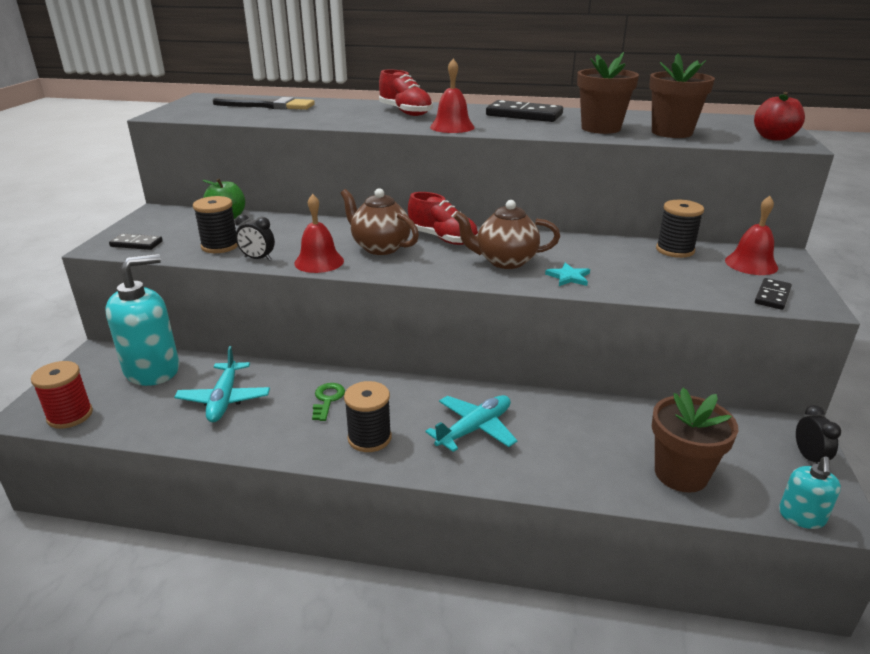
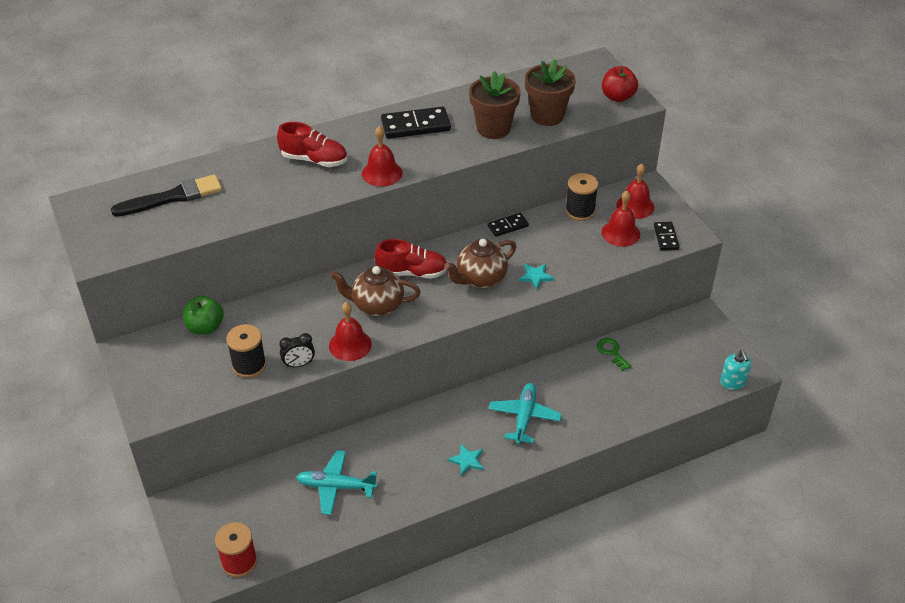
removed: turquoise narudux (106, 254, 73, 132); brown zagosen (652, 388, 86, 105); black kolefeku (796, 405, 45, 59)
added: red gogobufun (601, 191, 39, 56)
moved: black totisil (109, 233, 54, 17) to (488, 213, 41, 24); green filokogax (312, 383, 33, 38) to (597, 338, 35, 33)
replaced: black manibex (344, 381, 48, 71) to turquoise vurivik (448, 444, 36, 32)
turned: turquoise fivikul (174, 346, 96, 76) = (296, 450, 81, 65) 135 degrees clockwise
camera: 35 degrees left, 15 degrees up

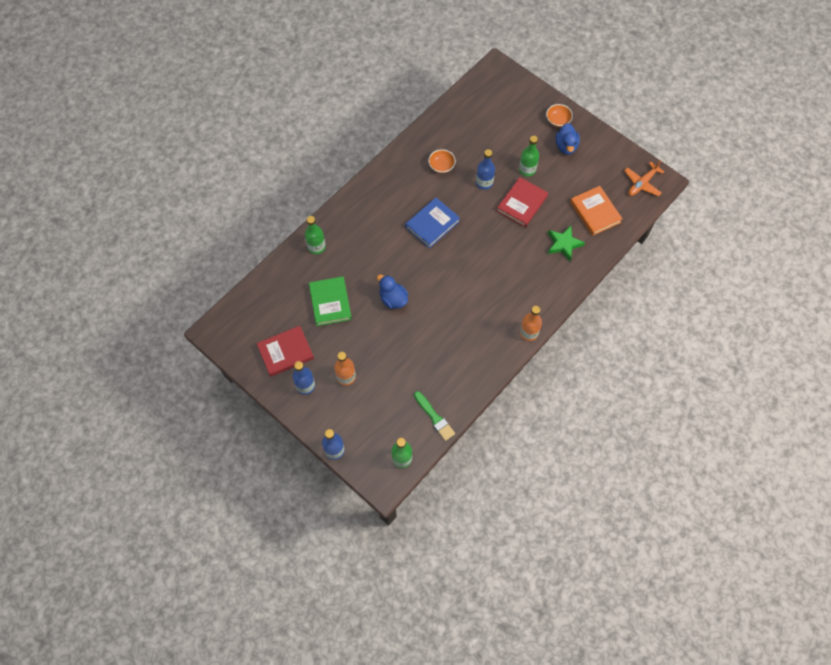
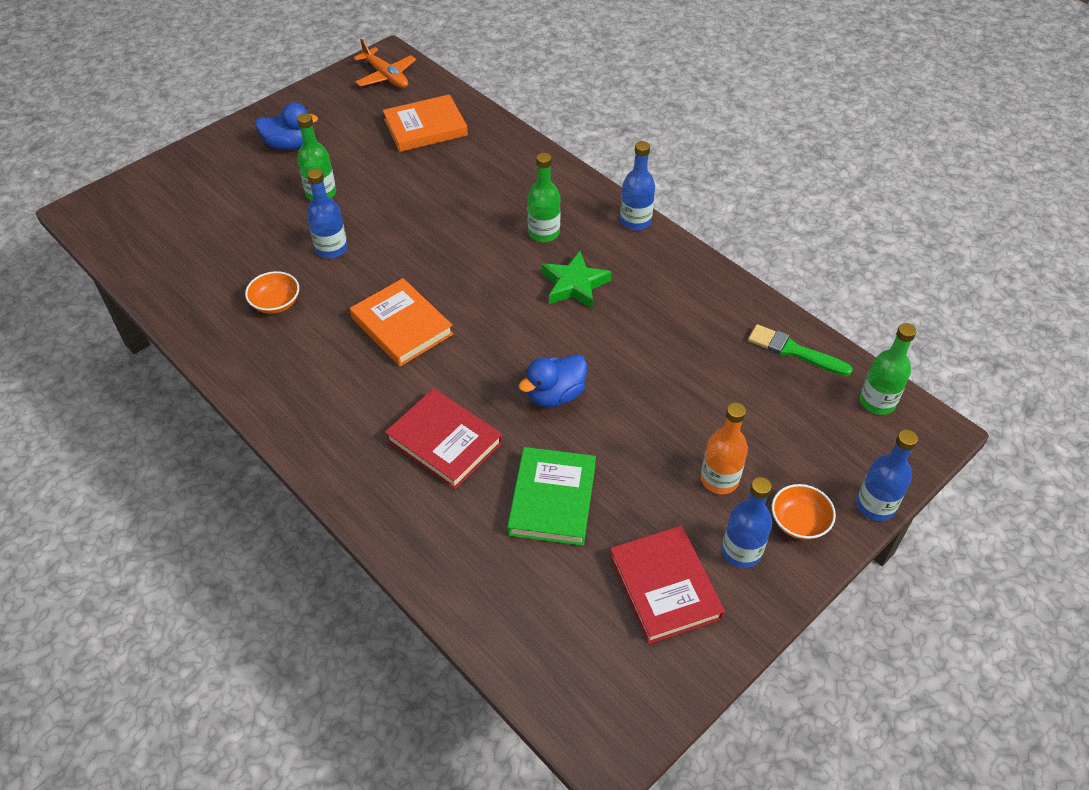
moved: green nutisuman (305, 216, 21, 38) to (527, 153, 34, 89); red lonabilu (497, 177, 51, 50) to (385, 388, 118, 101); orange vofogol (546, 104, 27, 23) to (772, 484, 64, 56); green vurivik (548, 226, 37, 35) to (542, 251, 70, 58)
recoloured: blue lonabilu (405, 198, 55, 51) to orange lonabilu (350, 278, 103, 88); orange nutisuman (520, 306, 22, 35) to blue nutisuman (620, 141, 35, 89)
turned: green lonabilu (309, 276, 43, 50) = (507, 447, 89, 99) 75 degrees counterclockwise; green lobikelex (414, 391, 41, 50) = (748, 324, 105, 52) 120 degrees counterclockwise
camera: 85 degrees left, 15 degrees down

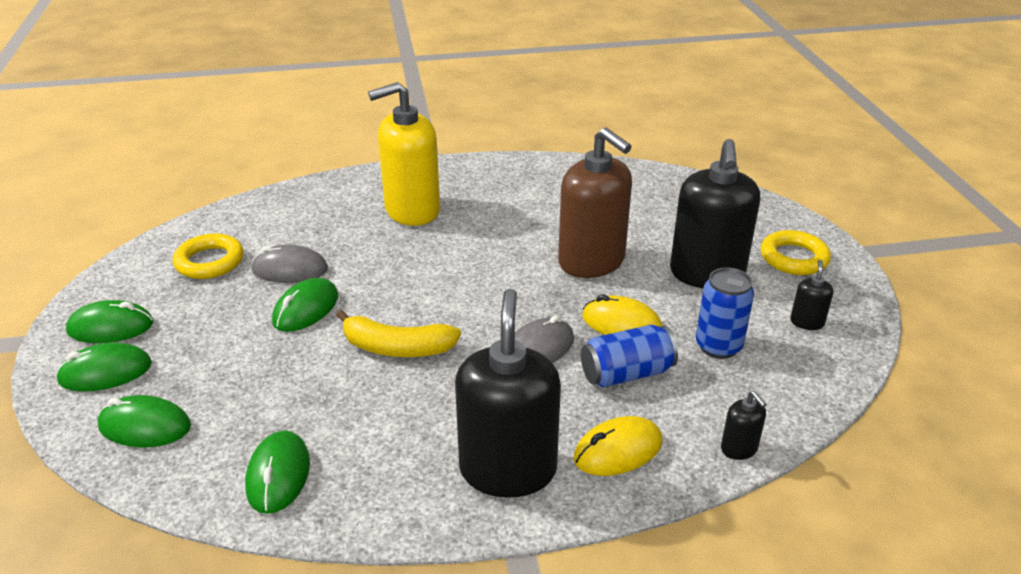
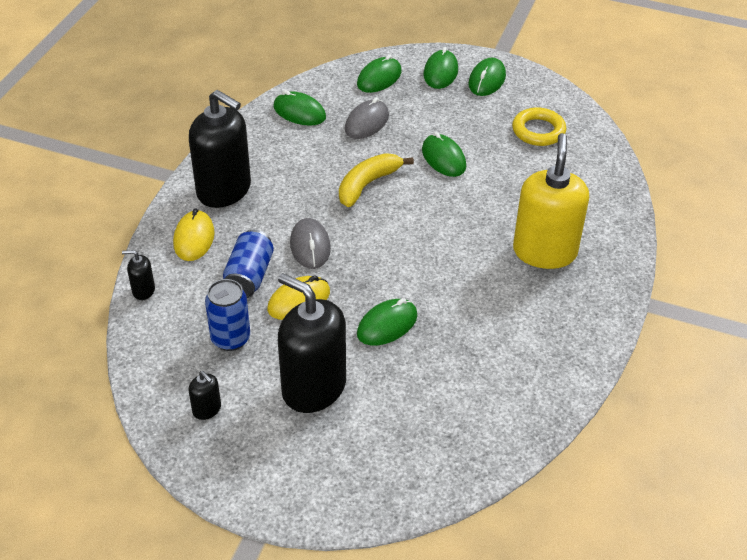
removed: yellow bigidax (761, 230, 70, 45)
moved: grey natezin (251, 245, 77, 38) to (345, 97, 44, 42)
replaced: brown narudux (558, 127, 74, 151) to green natezin (357, 298, 61, 48)
camera: 120 degrees right, 10 degrees up

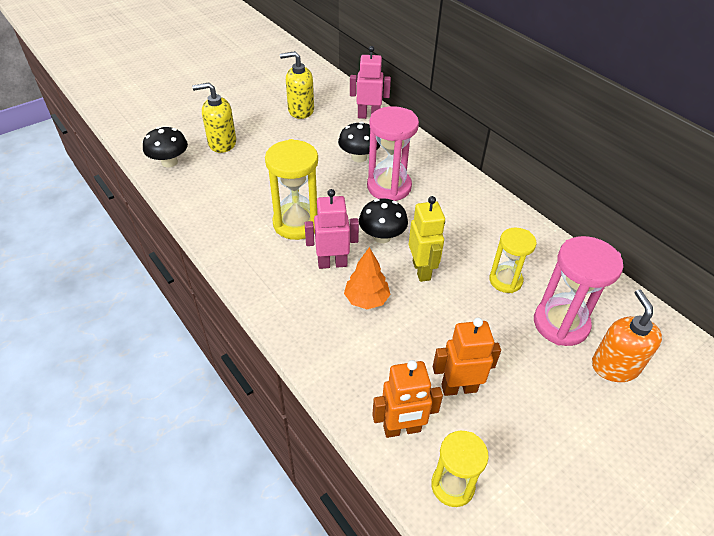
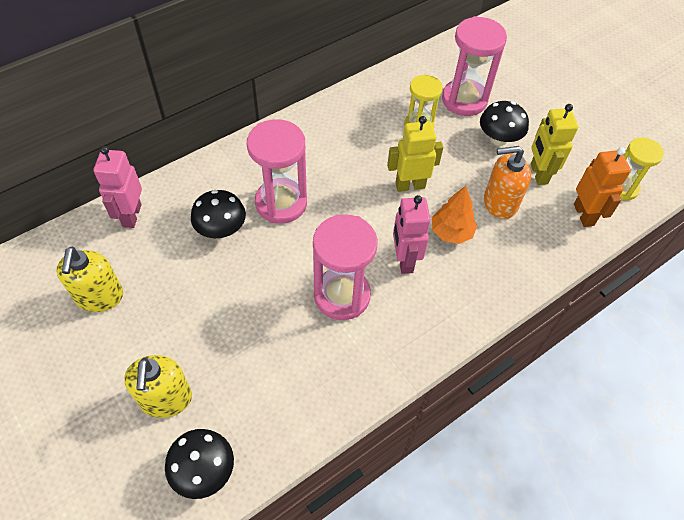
moved: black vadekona (359, 199, 49, 44) to (480, 101, 49, 45); orange narudux (592, 289, 70, 93) to (484, 146, 47, 73)
recoloured: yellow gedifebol (265, 139, 53, 101) to pink gedifebol (313, 214, 65, 106); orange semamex (433, 318, 68, 78) to yellow semamex (531, 104, 47, 81)
camera: 90 degrees left, 10 degrees up

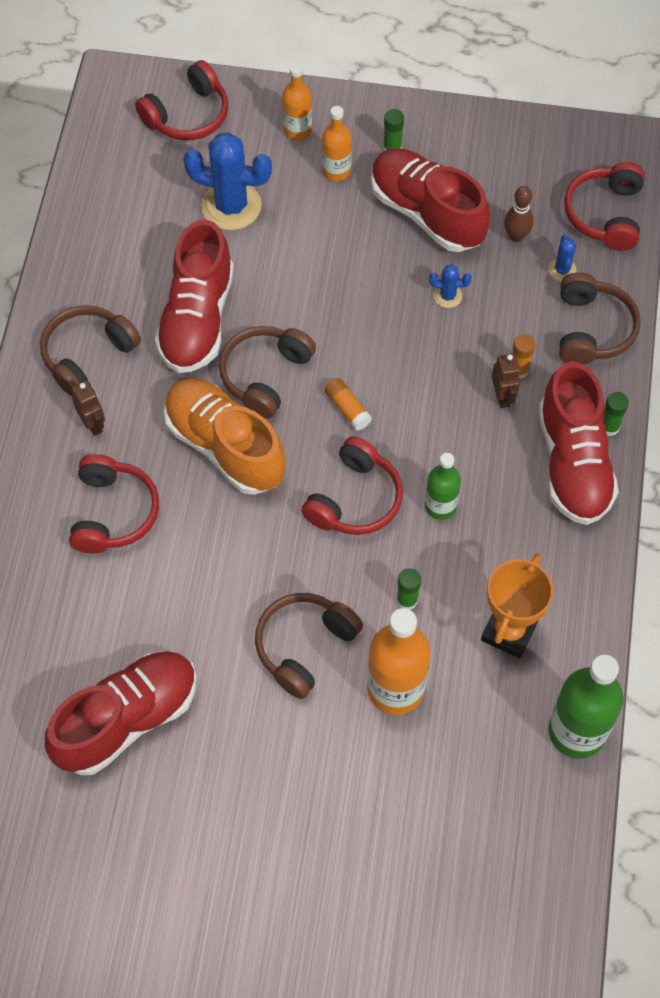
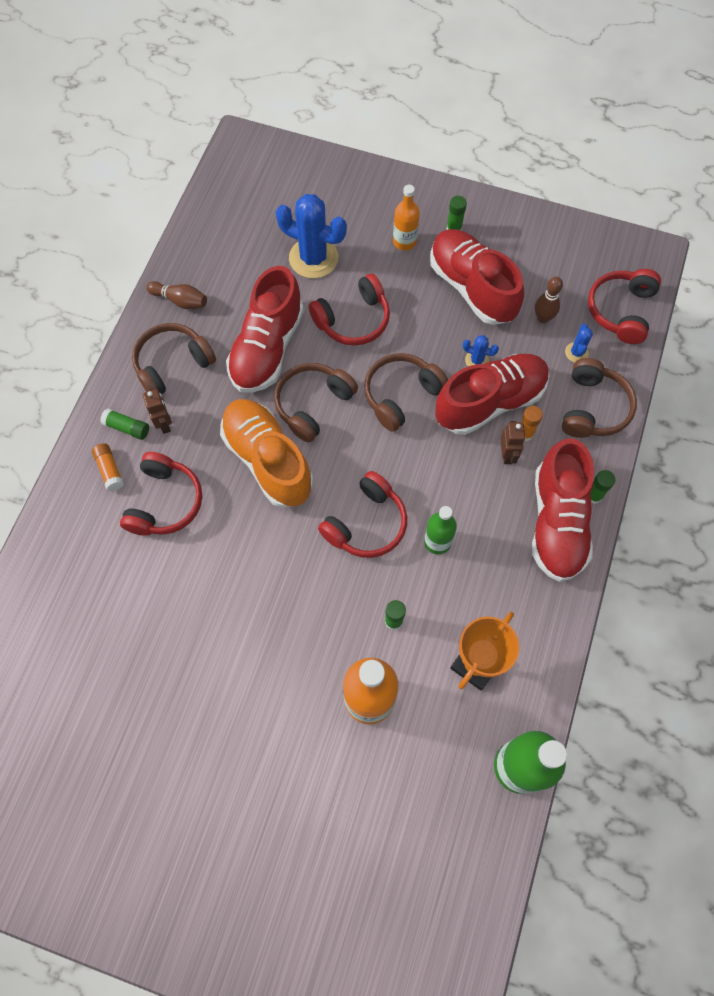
removed: orange nutisuman (282, 64, 30, 76)
added: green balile (100, 408, 49, 32); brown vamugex (146, 281, 61, 28)
moved: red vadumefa (45, 651, 152, 124) to (435, 354, 115, 81); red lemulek (135, 60, 93, 80) to (309, 274, 81, 72); brown lemulek (255, 593, 108, 106) to (364, 353, 84, 79); orange balile (325, 378, 47, 53) to (92, 443, 32, 48)
camera: 10 degrees right, 5 degrees up

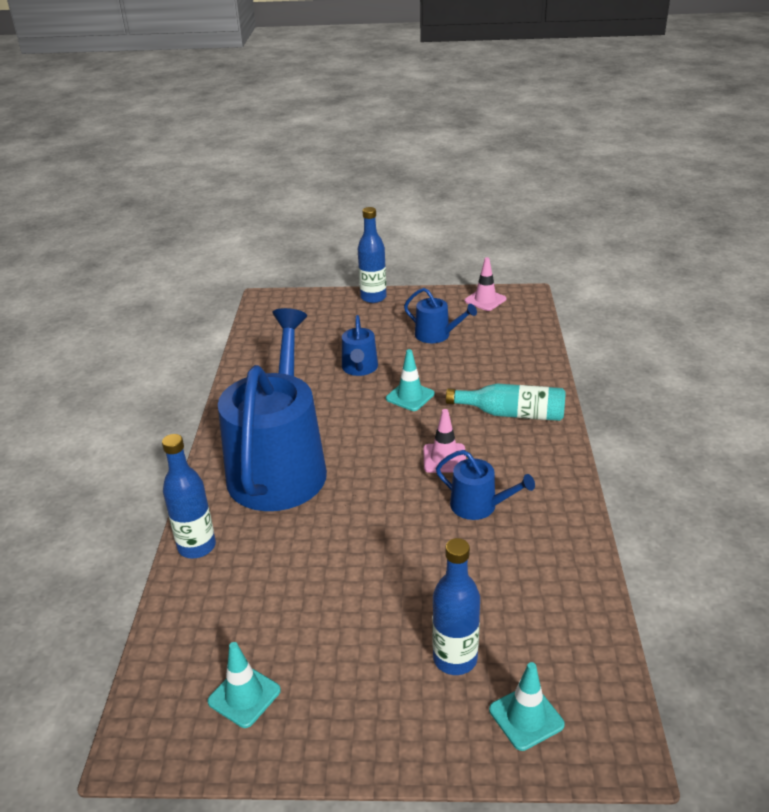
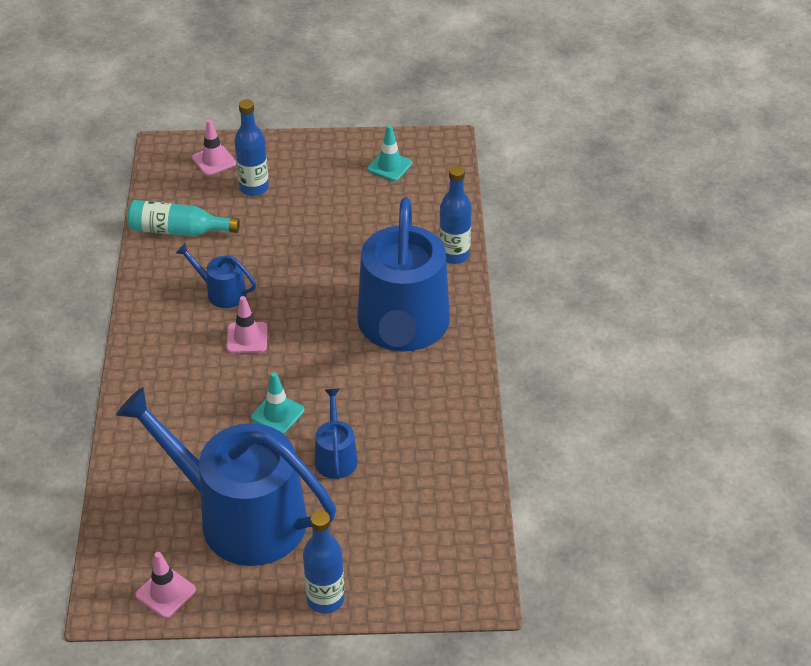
moved: turquoise nutisuman (446, 384, 120, 37) to (127, 200, 113, 36)
recoloured: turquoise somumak (489, 662, 76, 89) to pink somumak (192, 120, 44, 56)
resized: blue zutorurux (404, 288, 73, 55) = (116, 387, 220, 179) x2.34
camera: 175 degrees right, 10 degrees up

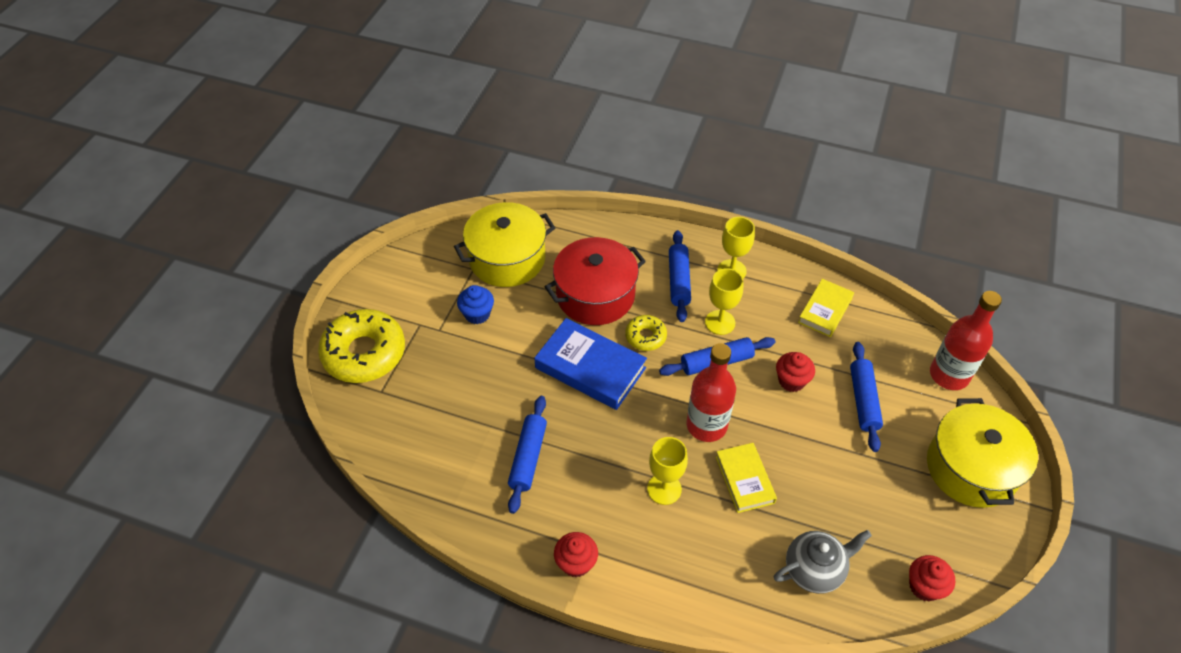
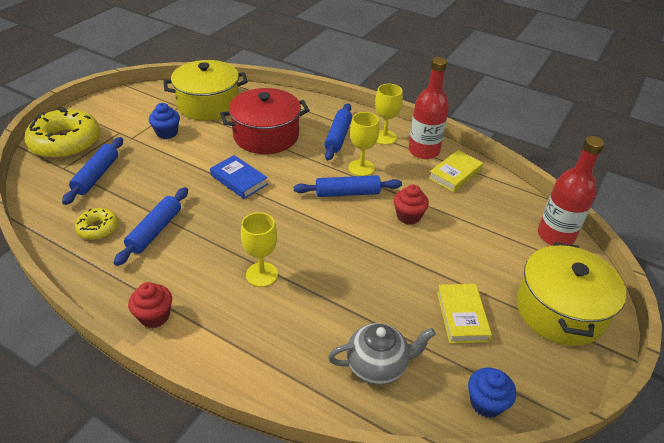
moved: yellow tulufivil (625, 315, 42, 36) to (75, 208, 43, 32); red nutisuman (686, 343, 50, 99) to (408, 57, 41, 102); yellow lonabilu (716, 443, 61, 70) to (437, 284, 55, 59); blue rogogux (850, 342, 33, 110) to (62, 137, 61, 68)
recoloured: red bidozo (909, 555, 46, 47) to blue bidozo (468, 368, 48, 50)
resized: blue lonabilu (534, 318, 113, 92) = (210, 155, 58, 44) x0.62
camera: 10 degrees right, 10 degrees down

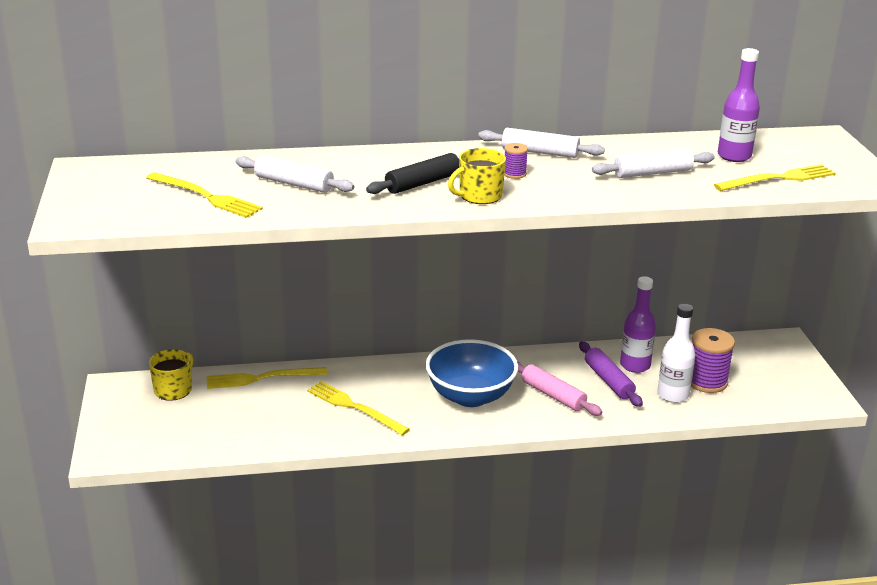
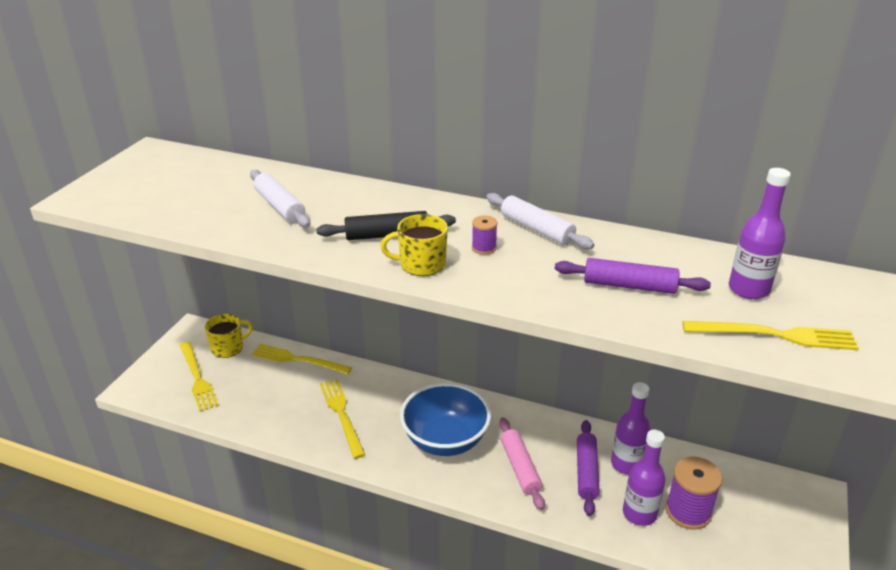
moved: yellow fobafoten (146, 172, 117, 46) to (180, 341, 39, 71)
recoloured: white rogogux (592, 149, 123, 29) to purple rogogux (555, 258, 156, 36); white nutisuman (657, 304, 38, 99) to purple nutisuman (623, 430, 42, 96)
camera: 30 degrees right, 5 degrees up

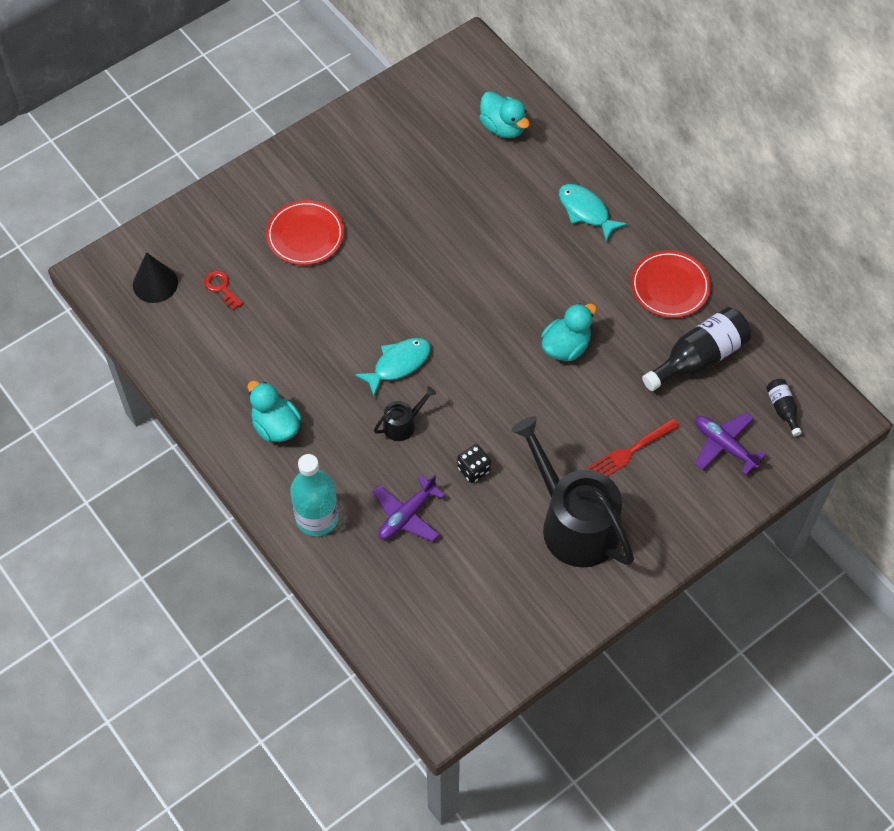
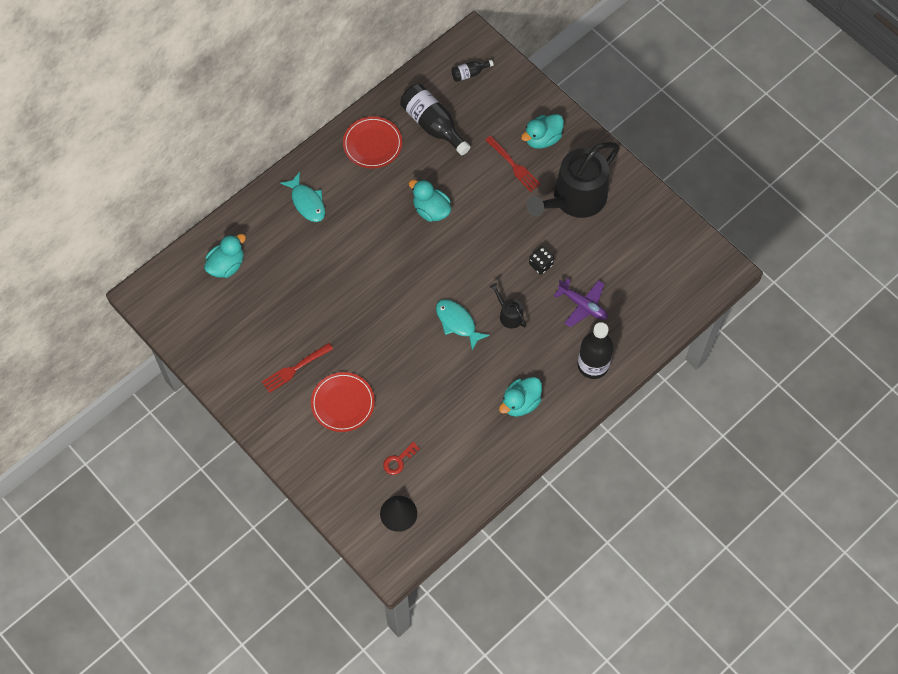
removed: purple fivikul (695, 412, 71, 63)
added: red fobafoten (262, 343, 71, 50); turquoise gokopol (521, 114, 43, 35)
recoloured: turquoise nutisuman (290, 454, 49, 82) to black nutisuman (578, 322, 36, 57)
turned: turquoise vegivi (559, 184, 68, 57) = (280, 172, 45, 50) 75 degrees counterclockwise
camera: 95 degrees left, 5 degrees up

